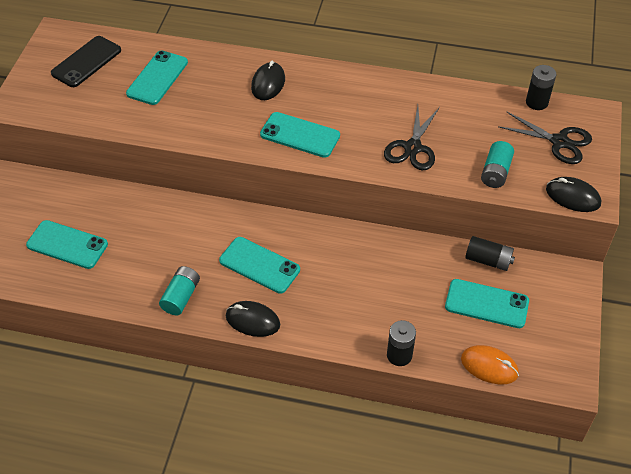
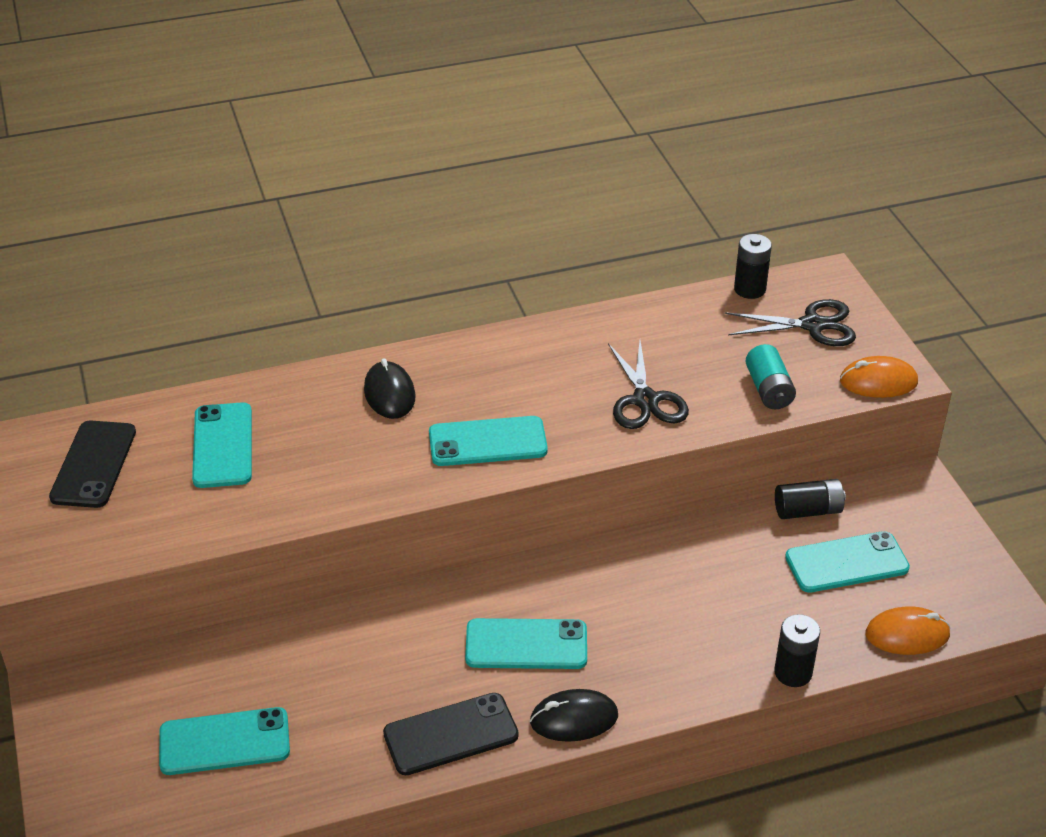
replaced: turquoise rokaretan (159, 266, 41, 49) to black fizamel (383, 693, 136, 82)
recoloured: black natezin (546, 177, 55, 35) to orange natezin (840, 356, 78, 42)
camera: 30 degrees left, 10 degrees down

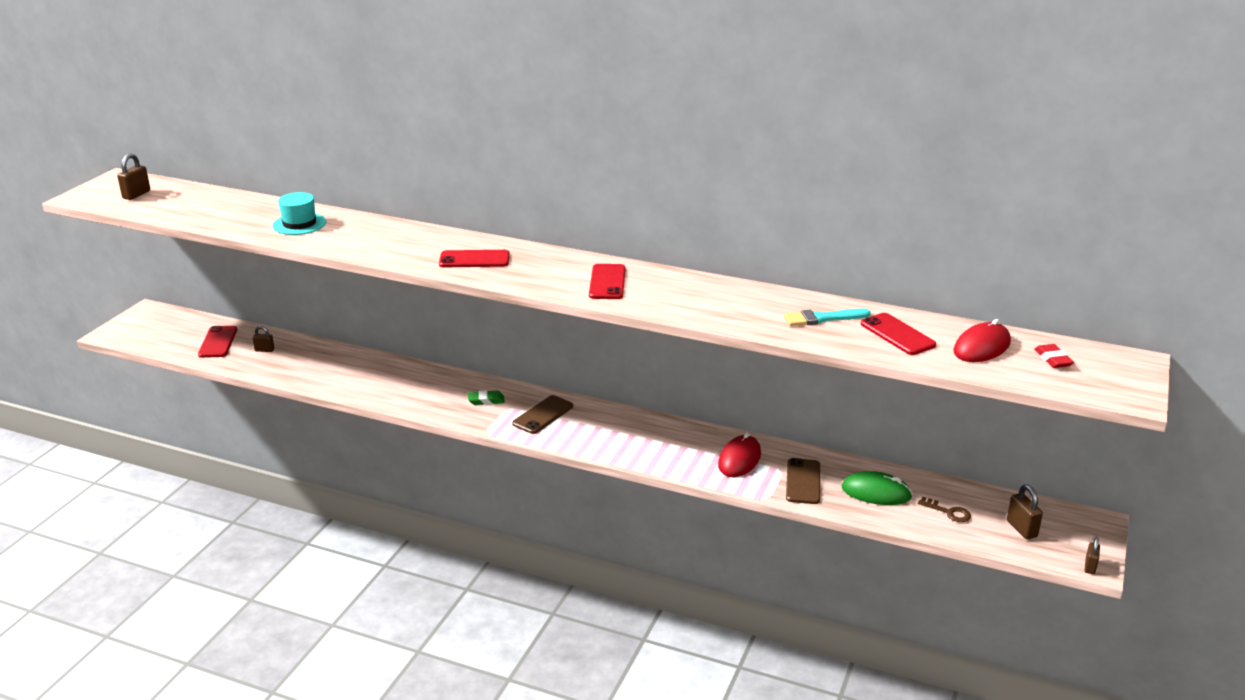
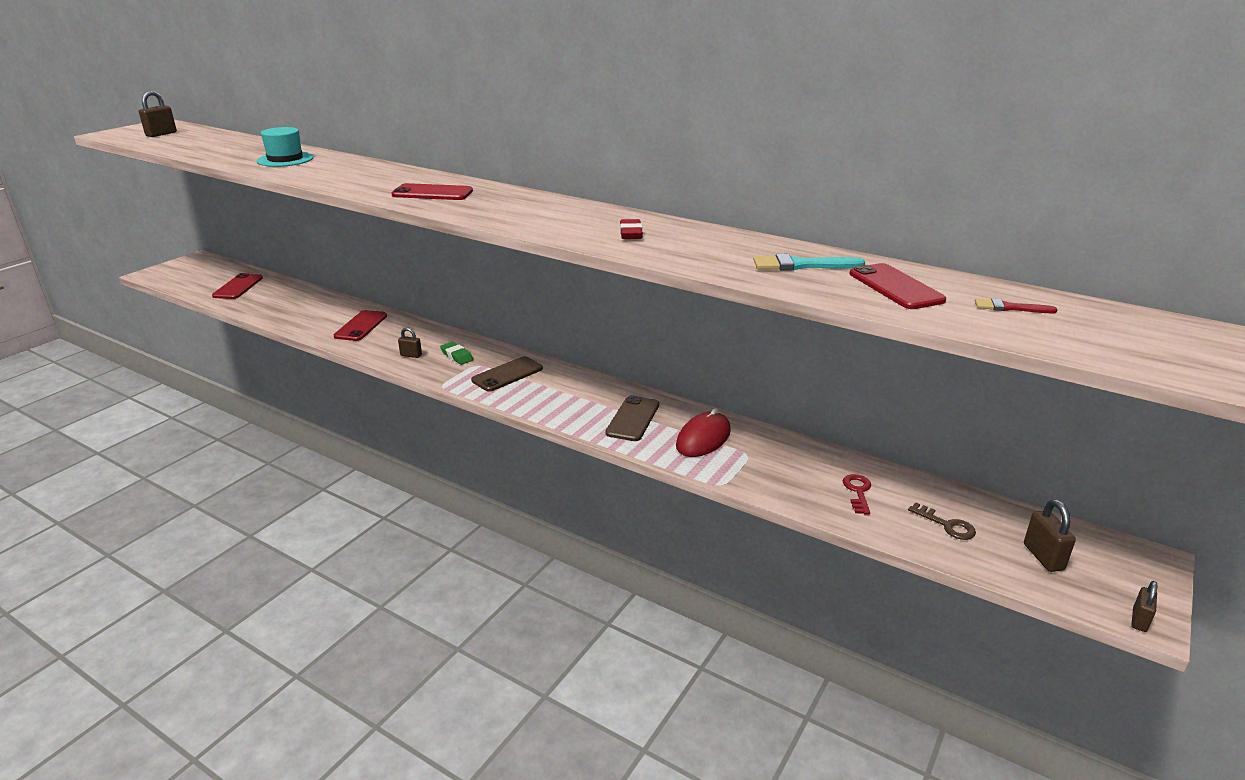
moved: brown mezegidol (253, 326, 21, 26) to (398, 328, 24, 30); red fizamel (589, 264, 37, 35) to (334, 310, 53, 31); brown fizamel (786, 458, 34, 46) to (605, 395, 54, 46); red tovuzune (1034, 344, 40, 24) to (620, 219, 23, 20)
replaced: green natezin (842, 471, 71, 34) to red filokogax (843, 474, 28, 41); red natezin (953, 319, 58, 43) to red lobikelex (975, 298, 83, 15)
turned: green tovuzune (468, 390, 37, 15) = (440, 342, 33, 23) 45 degrees clockwise
camera: 10 degrees right, 0 degrees up

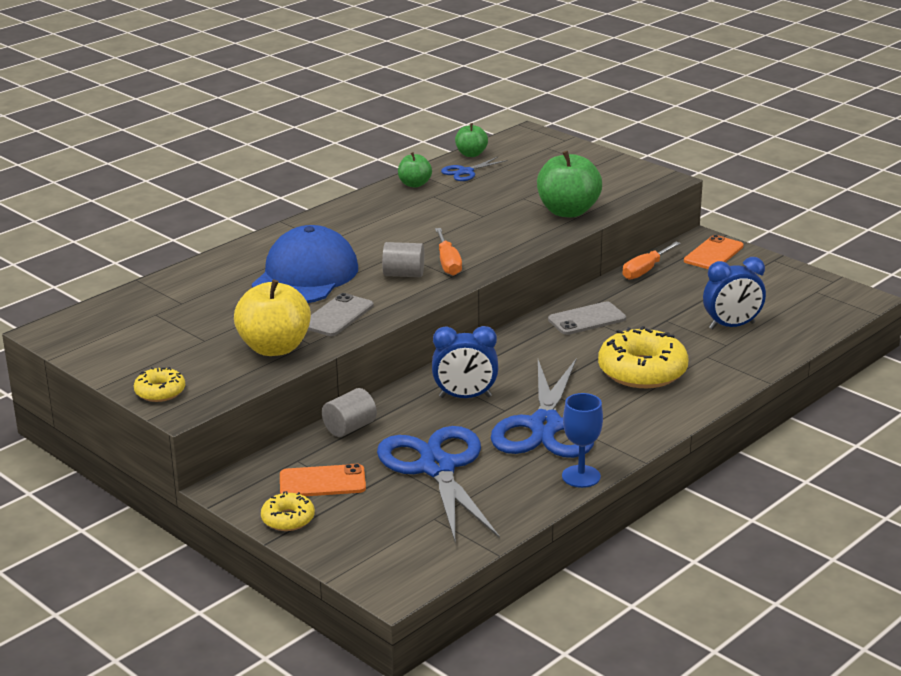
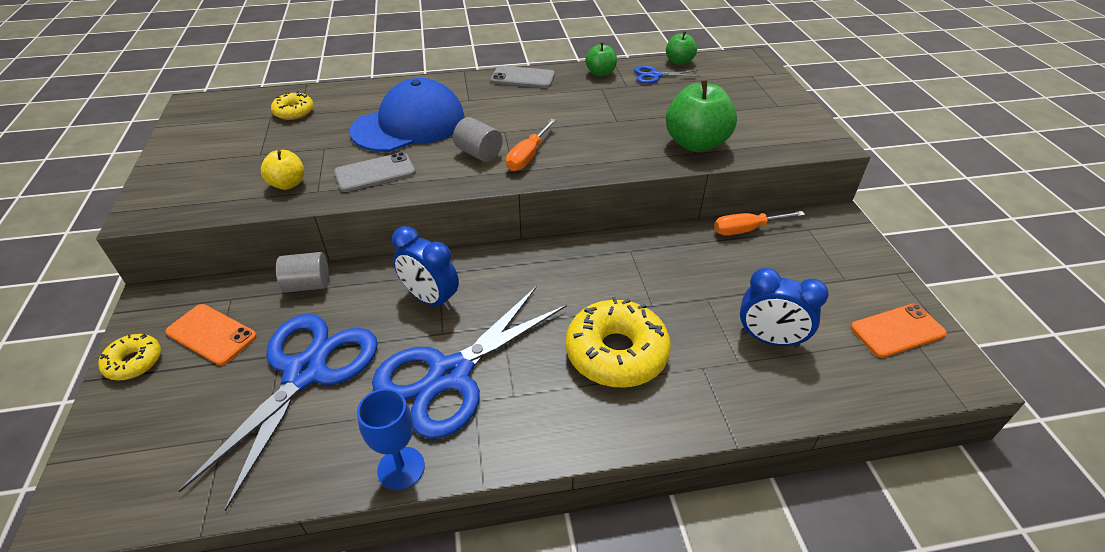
moved: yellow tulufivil (134, 367, 51, 35) to (271, 91, 43, 29); grey fizamel (548, 302, 78, 33) to (491, 66, 64, 22); orange fizamel (684, 235, 60, 34) to (850, 304, 97, 54)
resized: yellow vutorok (234, 279, 77, 77) = (261, 150, 43, 40) x0.55
camera: 35 degrees right, 15 degrees up

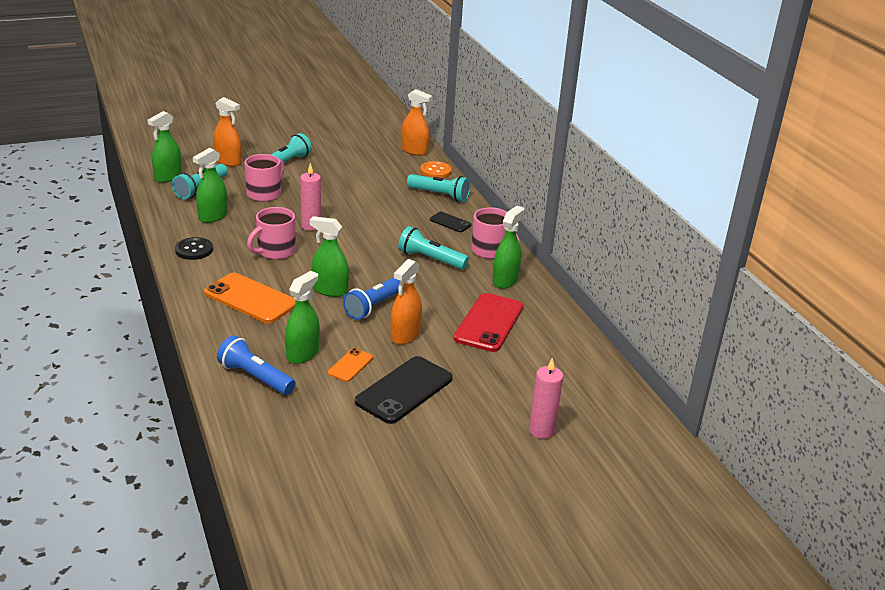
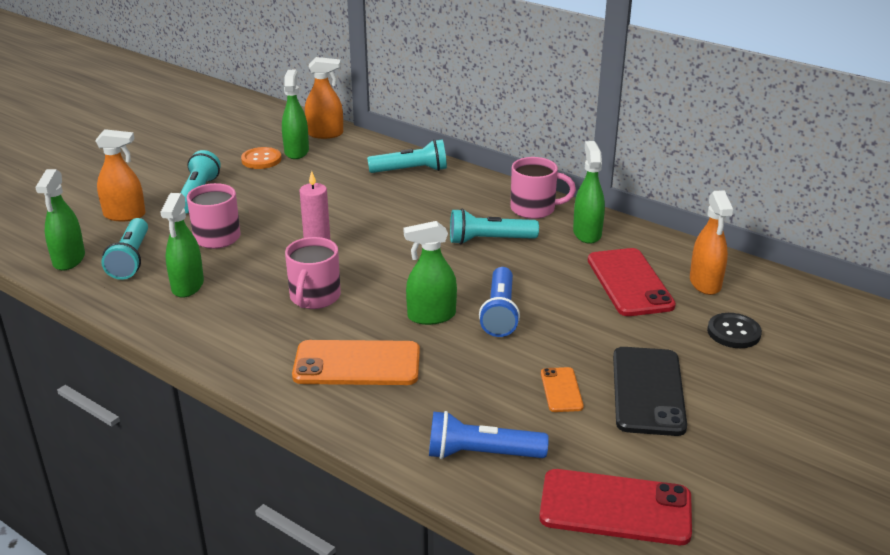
removed: black fizamel (430, 212, 41, 20); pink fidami (529, 358, 34, 81)
added: red fizamel (539, 469, 153, 76)
moved: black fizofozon (175, 237, 38, 23) to (707, 313, 55, 35); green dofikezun (285, 271, 35, 93) to (282, 70, 27, 89); orange dofikezun (391, 259, 31, 86) to (690, 190, 43, 105); orange fizofozon (420, 161, 32, 17) to (241, 147, 41, 22)
camera: 30 degrees left, 0 degrees up

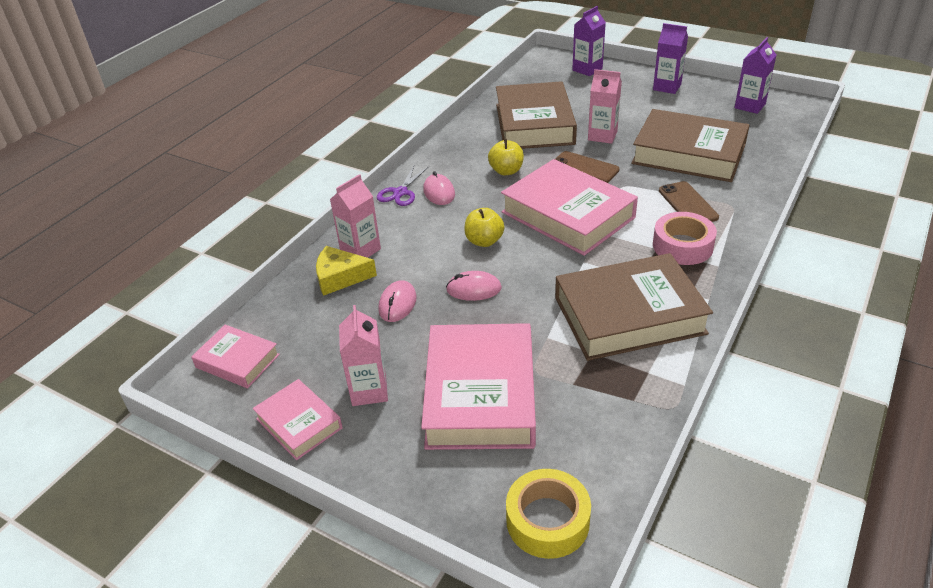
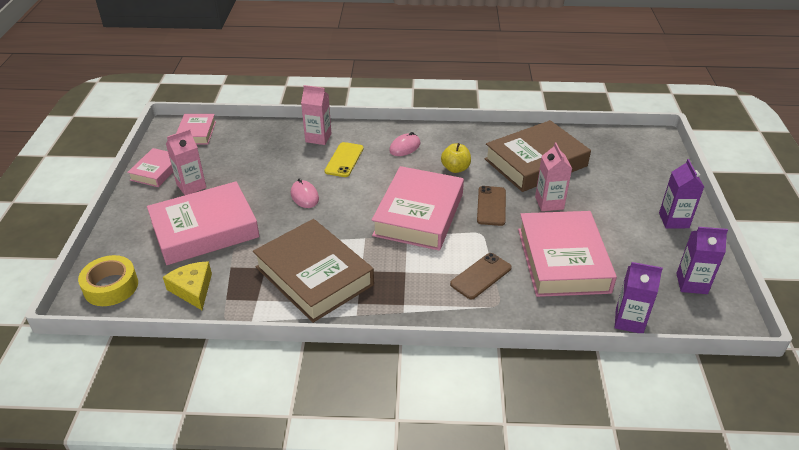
removed: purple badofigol (377, 166, 51, 40); pink natezin (378, 281, 39, 41); yellow vutorok (464, 208, 40, 39); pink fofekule (653, 212, 64, 53)
added: yellow fizamel (324, 142, 40, 35)
moved: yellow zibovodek (316, 246, 61, 50) to (163, 261, 49, 49); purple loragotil (572, 6, 34, 70) to (615, 262, 48, 71)
recoloured: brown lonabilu (631, 109, 119, 73) to pink lonabilu (518, 211, 99, 86)
camera: 60 degrees right, 0 degrees up

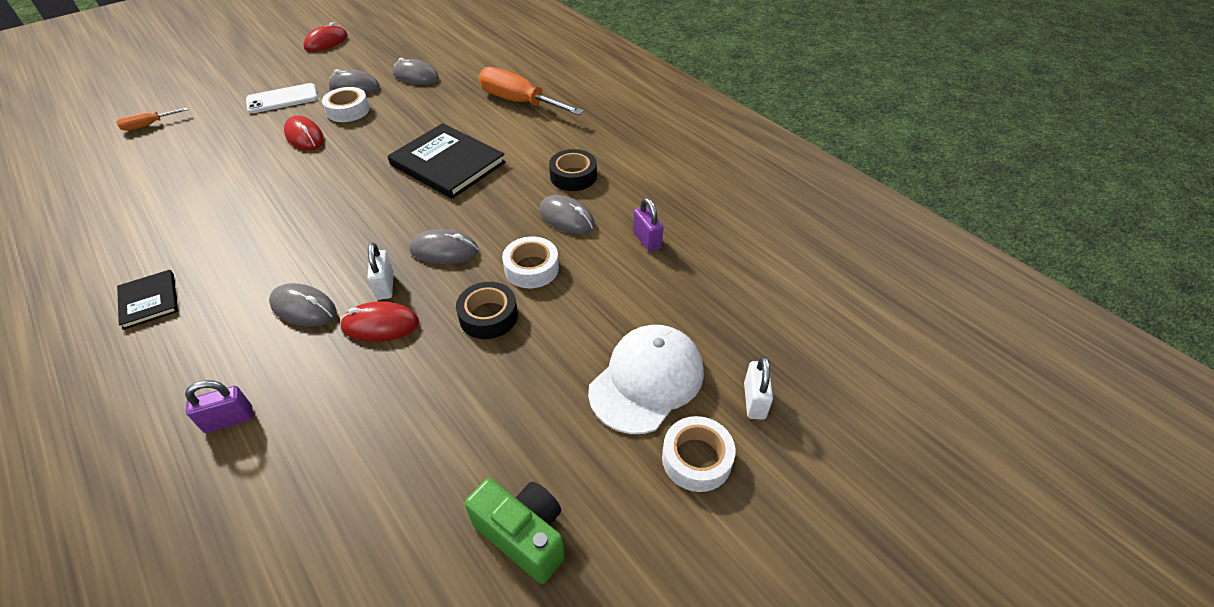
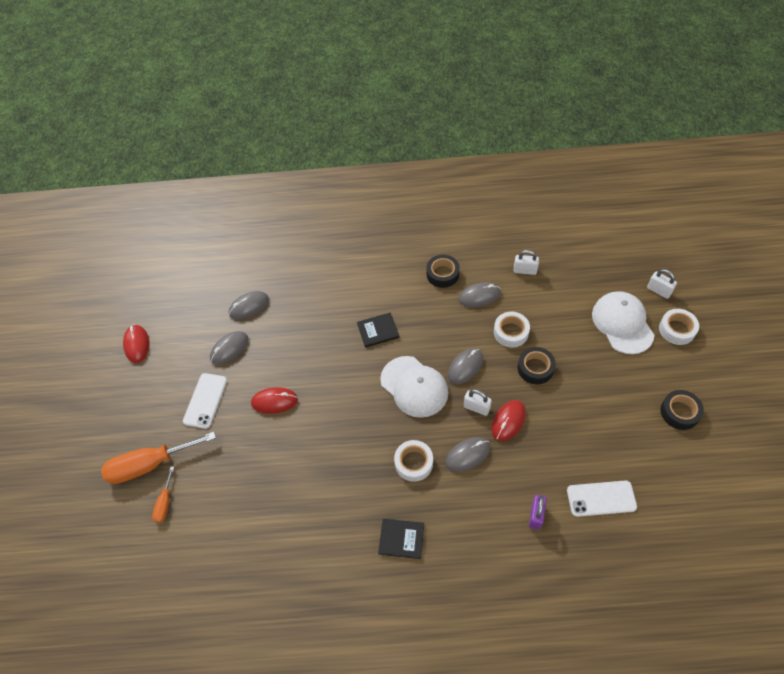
added: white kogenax (380, 356, 68, 62); white fizamel (567, 480, 70, 37)
moved: white fofekule (322, 87, 48, 35) to (394, 440, 39, 42); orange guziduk (479, 67, 105, 48) to (101, 432, 115, 52)
replaced: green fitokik (465, 478, 100, 106) to black fofekule (660, 390, 44, 40)
recoloured: purple mezegidol (633, 198, 30, 54) to white mezegidol (514, 250, 25, 25)
resized: black lonabilu (388, 123, 118, 76) = (357, 312, 42, 36) x0.53
camera: 50 degrees left, 10 degrees up

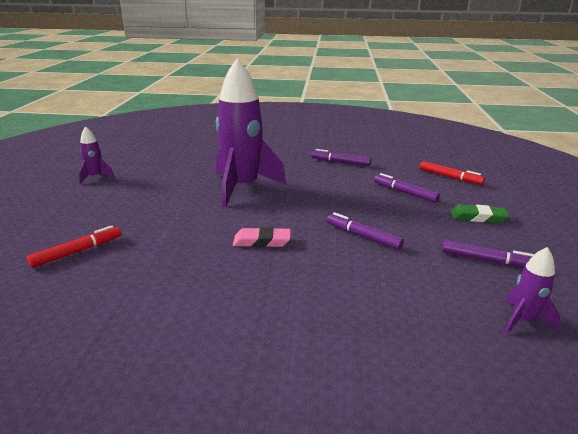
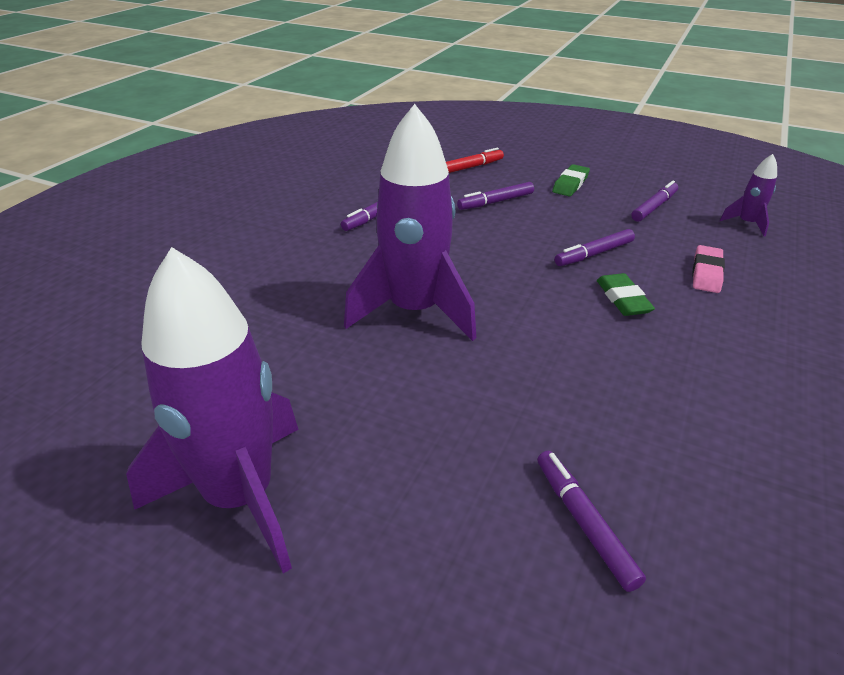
added: green tovuzune (597, 273, 58, 43)
moved: pink tovuzune (233, 227, 58, 20) to (692, 245, 33, 48)
recoloured: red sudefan (27, 226, 94, 42) to purple sudefan (537, 451, 109, 141)
resized: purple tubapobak (78, 126, 37, 58) = (126, 247, 173, 326) x2.27
camera: 70 degrees left, 10 degrees up

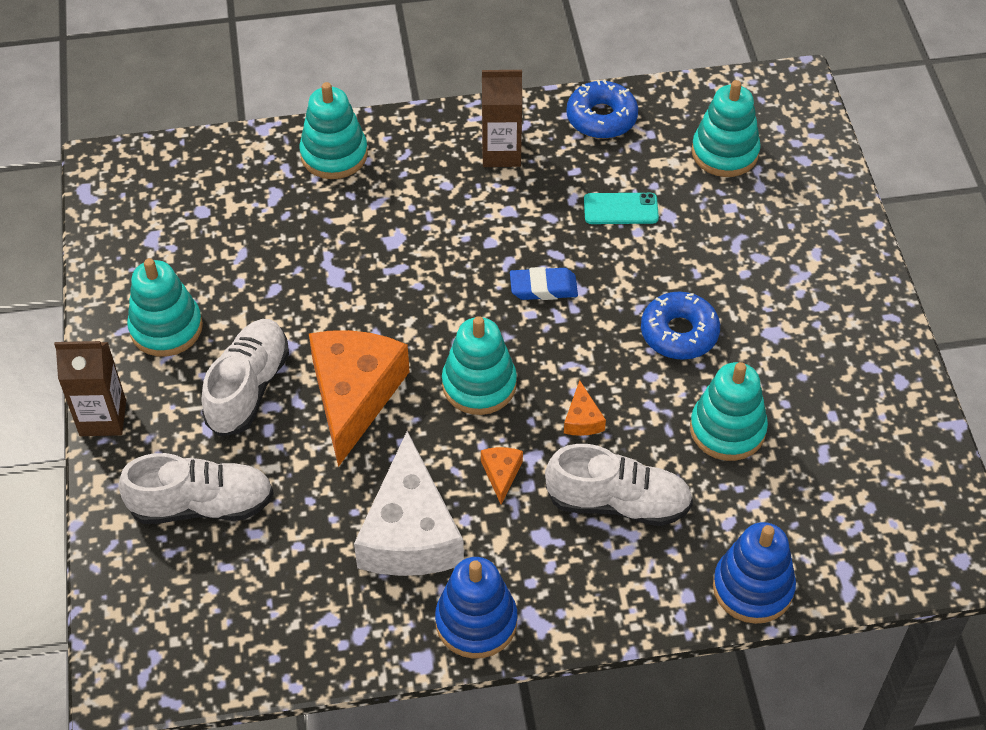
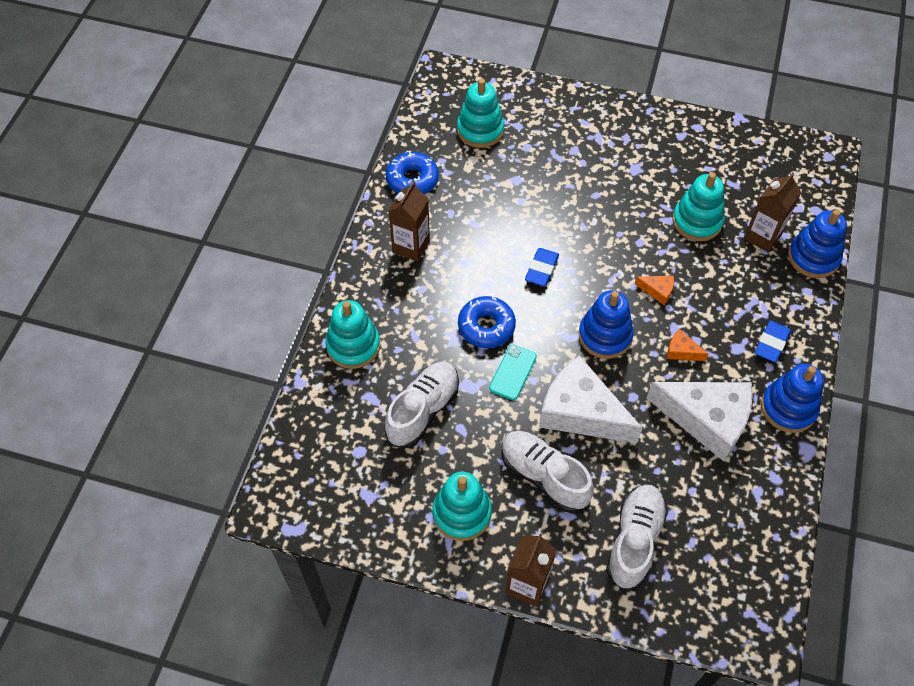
added: brown loragotil (744, 172, 57, 81); blue tovuzune (755, 320, 36, 42)
moved: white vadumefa (545, 444, 148, 82) to (385, 362, 74, 86); turquoise fizamel (584, 193, 75, 31) to (489, 345, 48, 55); blue tulufivil (641, 292, 79, 68) to (458, 296, 58, 52)
recoloured: orange zibovodek (309, 330, 101, 137) to white zibovodek (539, 355, 104, 88); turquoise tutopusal (442, 316, 75, 99) to blue tutopusal (579, 290, 54, 69)
camera: 65 degrees left, 5 degrees up

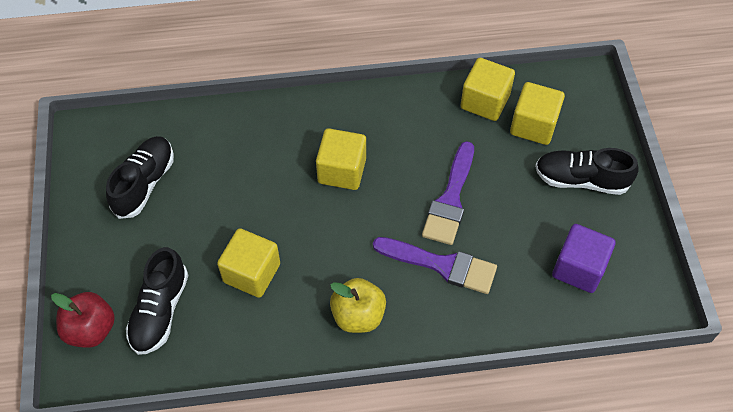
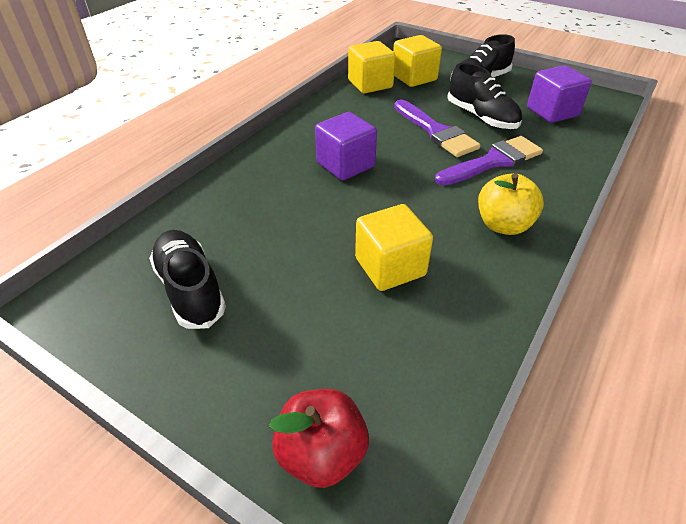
moved: black vadumefa (126, 247, 62, 108) to (447, 63, 75, 66)
recoloured: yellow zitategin (316, 128, 50, 62) to purple zitategin (315, 112, 62, 69)
camera: 50 degrees left, 15 degrees down

